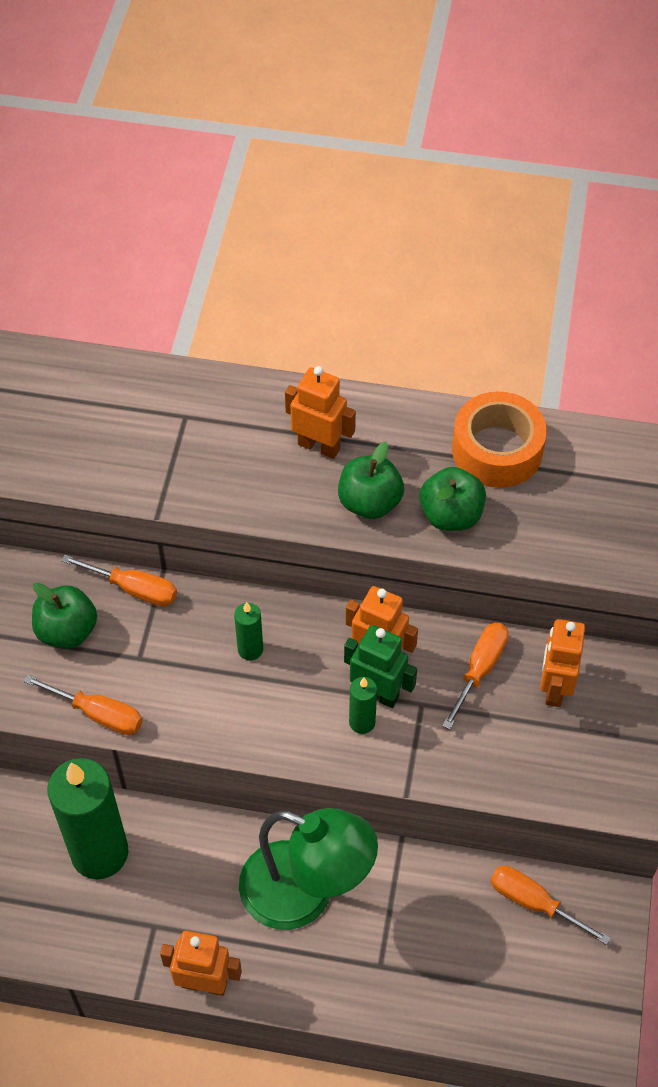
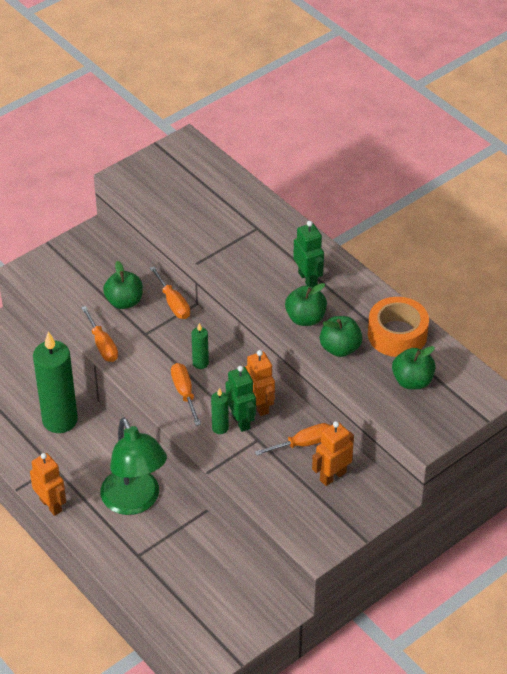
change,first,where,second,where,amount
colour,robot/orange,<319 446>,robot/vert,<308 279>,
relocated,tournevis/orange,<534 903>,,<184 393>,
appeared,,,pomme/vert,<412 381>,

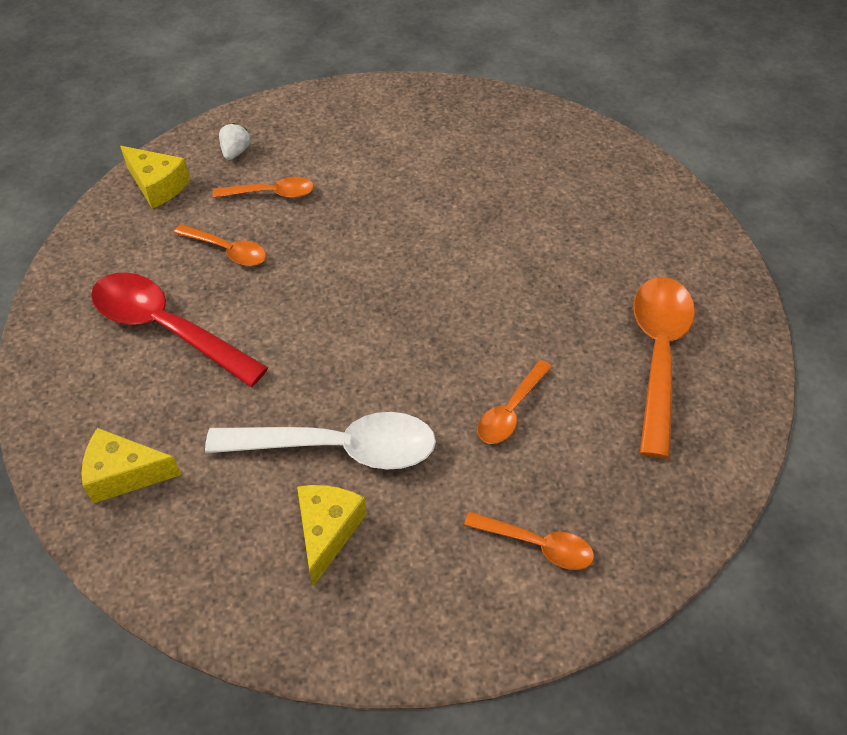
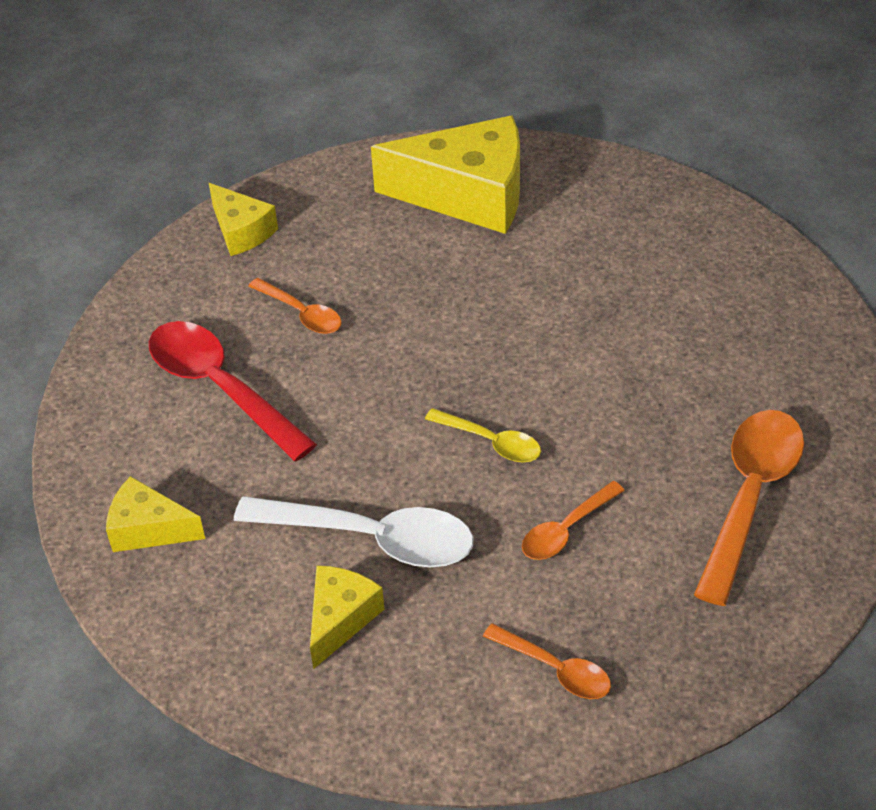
change,first,where,second,where,amount
missing,fraise/blanc,<235 152>,,,
missing,cuillère/orange,<271 193>,,,
appeared,,,fromage/jaune,<468 195>,
appeared,,,cuillère/jaune,<491 442>,

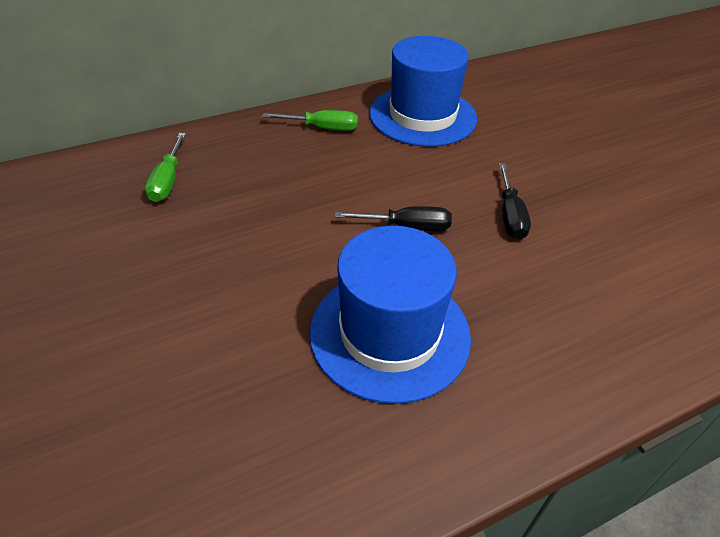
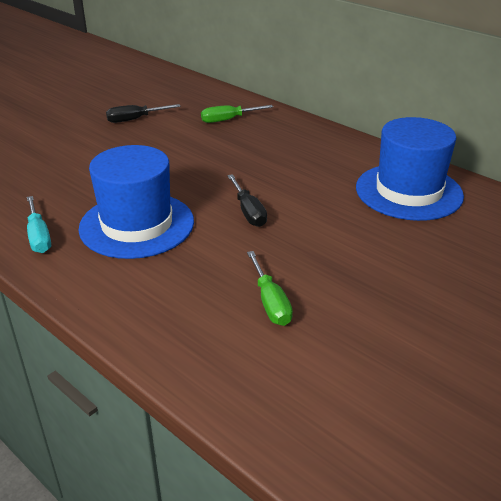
change,first,where,second,where,amount
relocated,tournevis/vert,<322 128>,,<270 302>,
relocated,tournevis/noir,<510 215>,,<135 119>,
appeared,,,tournevis/turquoise,<39 236>,

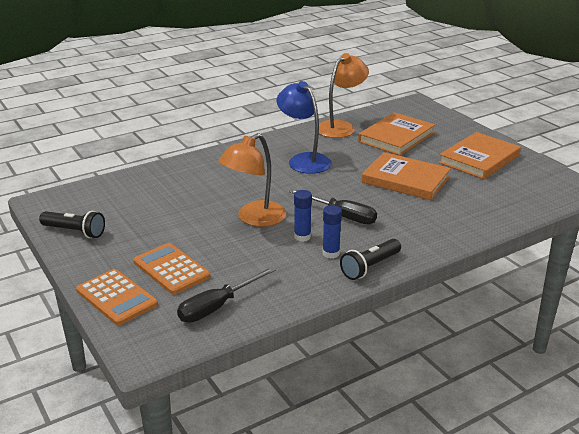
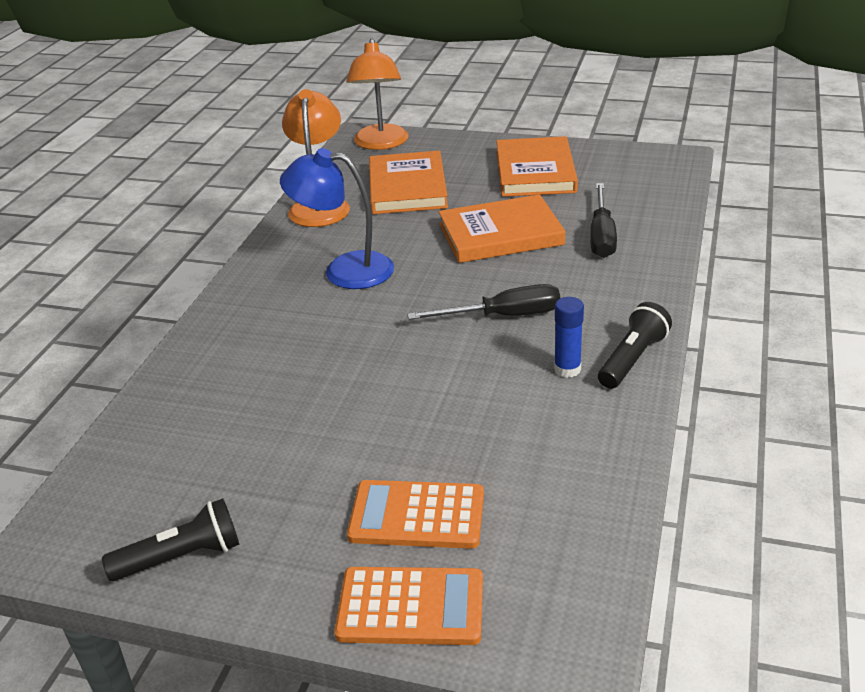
change,first,where,second,where,amount
relocated,lampe/orange,<254 219>,,<380 144>,
missing,bâton de colle/bleu,<302 237>,,,
spun,lampe de poche/noir,<370 267>,,<632 359>,150 degrees counterclockwise
relocated,tournevis/noir,<217 306>,,<601 236>,

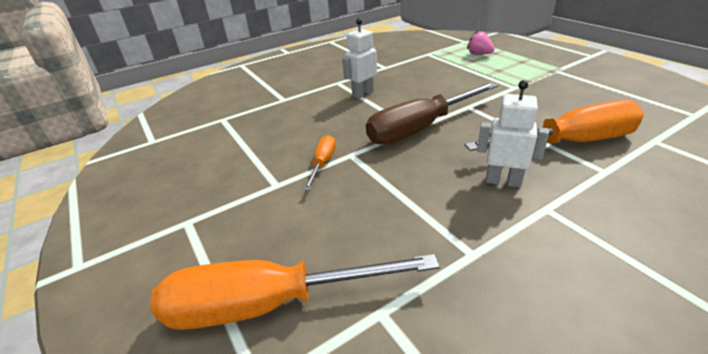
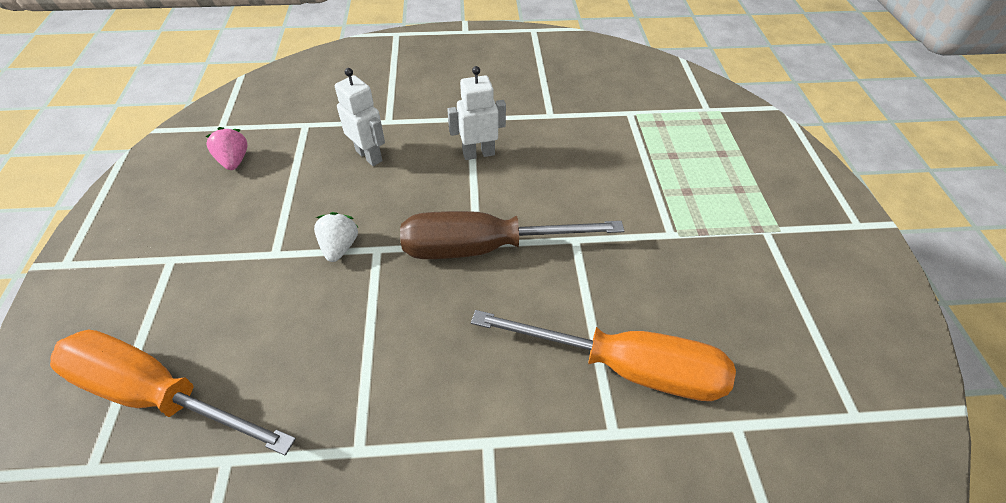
change,first,where,second,where,amount
relocated,fraise/rose,<479 54>,,<234 161>,
relocated,robot/blanc,<503 181>,,<369 156>,
exchanged,tournevis/orange,<322 163>,fraise/blanc,<339 247>,

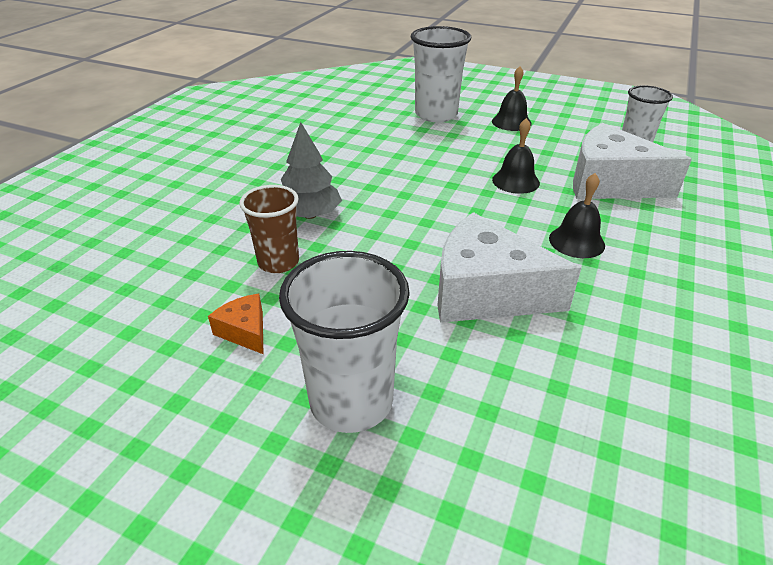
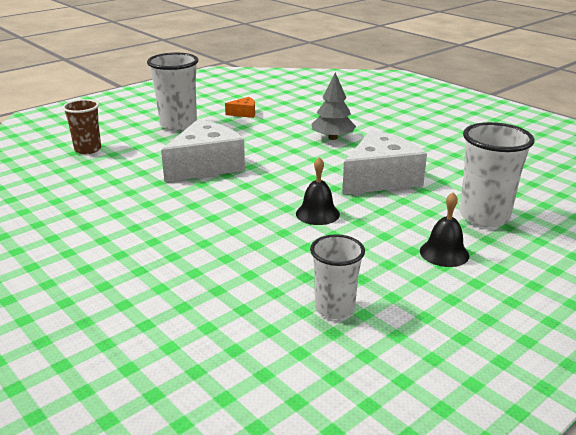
change,first,where,second,where,amount
relocated,fromage/blanc,<610 183>,,<380 179>,
missing,cloche/noir,<576 241>,,,
relocated,gobelet/marron,<278 262>,,<88 149>,

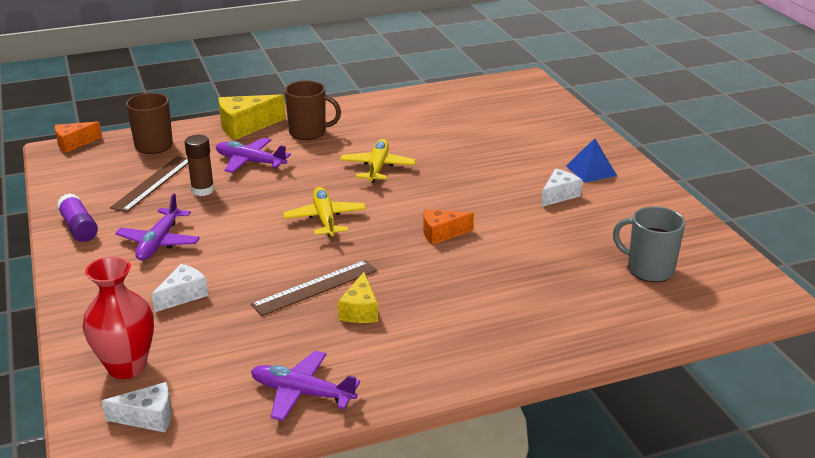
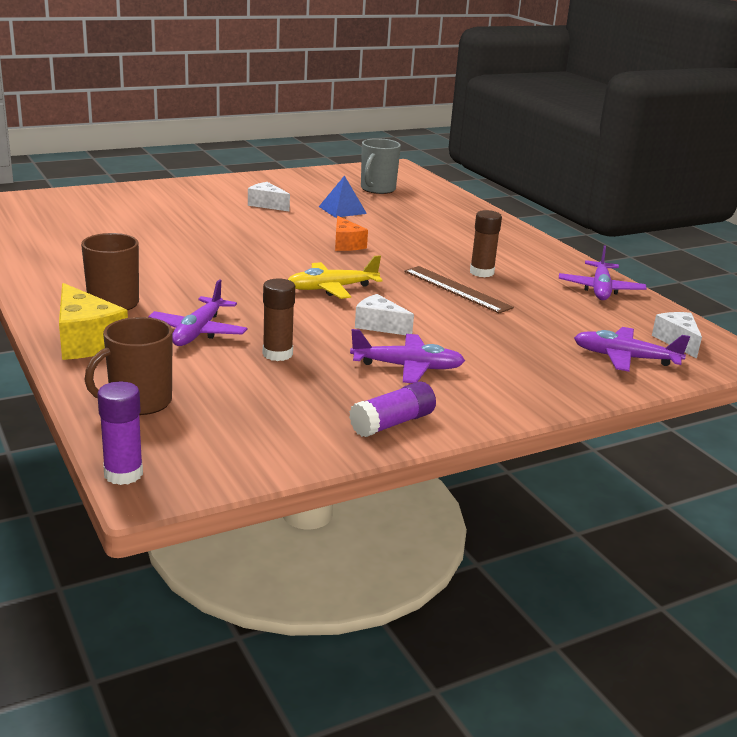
change,first,where,second,where,amount
exchanged,fromage/orange,<74 143>,bâton de colle/violet,<123 474>,
relocated,pyramide/bleu,<591 170>,,<342 210>,
missing,avion/jaune,<377 167>,,,
missing,règle/marron,<152 183>,,,
exchanged,vase/rouge,<127 366>,avion/violet,<625 358>,
relocated,fromage/blanc,<183 295>,,<379 325>,
exchanged,fromage/jaune,<360 310>,bâton de colle/marron,<481 272>,

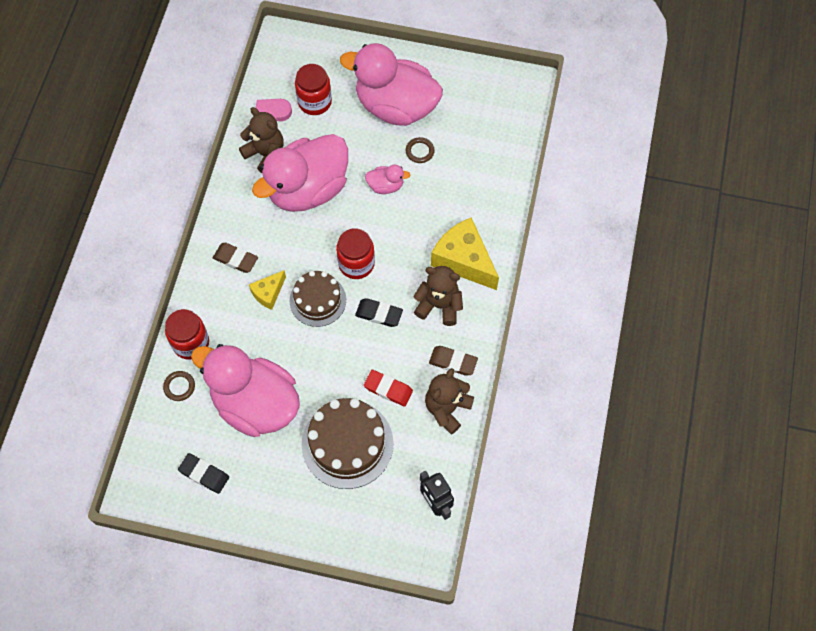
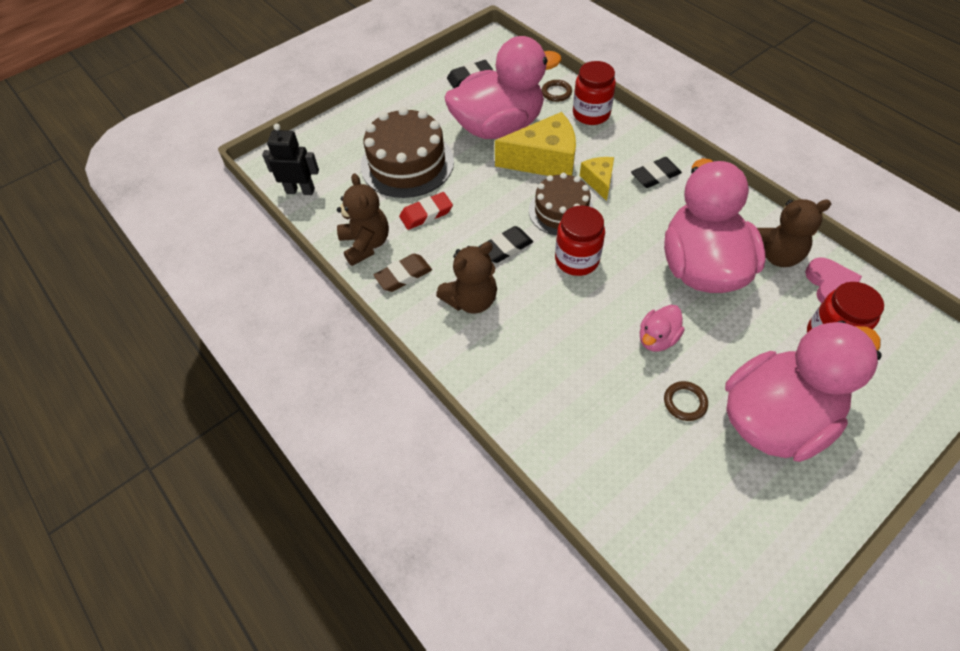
change,first,where,second,where,amount
relocated,fromage/jaune,<463 260>,,<544 160>,
colour,gomme/marron,<235 259>,gomme/noir,<655 175>,

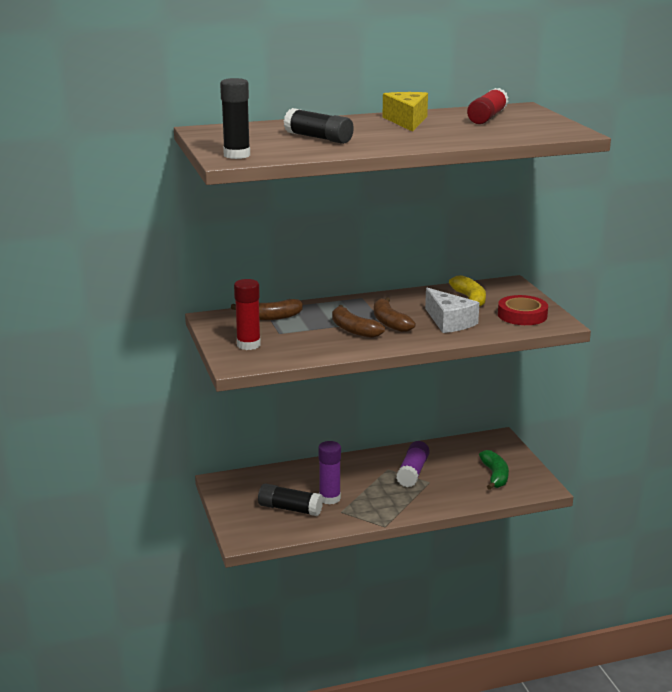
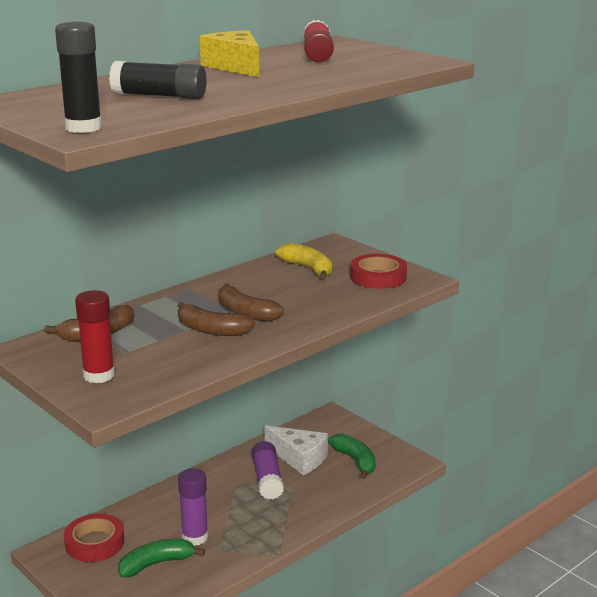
change,first,where,second,where,amount
relocated,fromage/blanc,<449 322>,,<299 458>,
exchanged,bâton de colle/noir,<290 509>,banane/vert,<156 564>,
appeared,,,ruban adhésif/rouge,<94 543>,

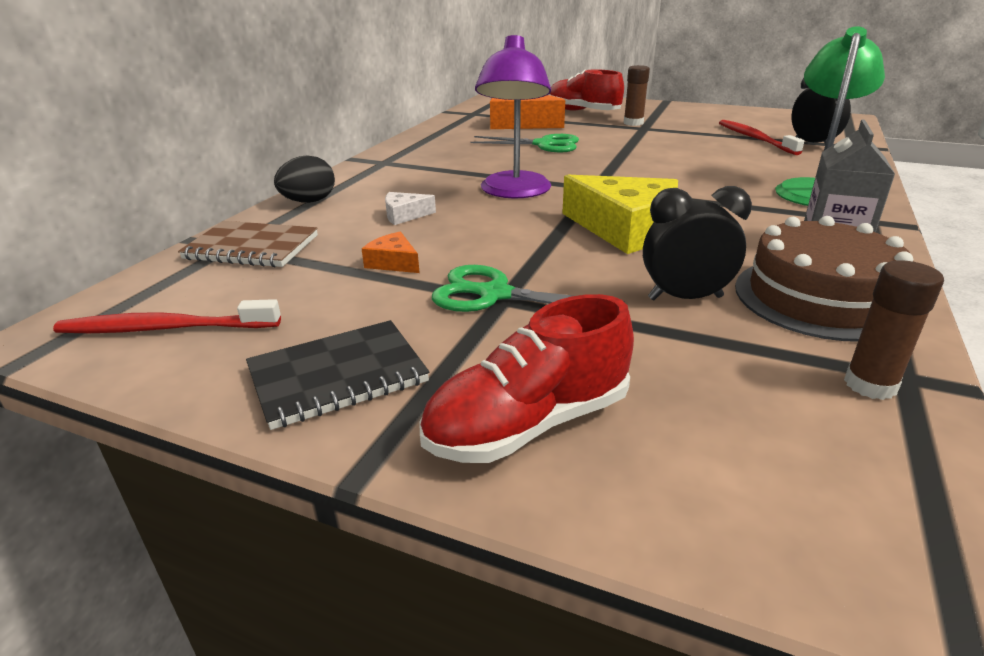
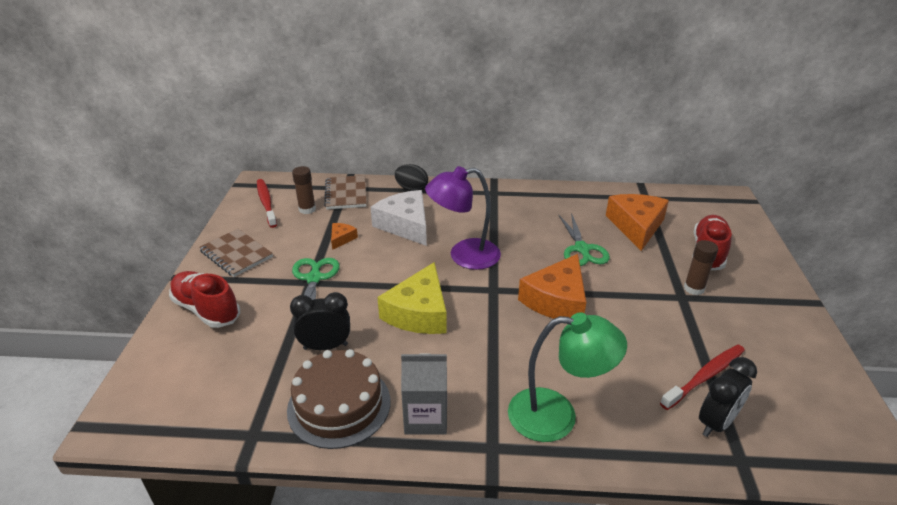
change,first,where,second,where,amount
spun,réveil/noir,<685 298>,,<325 346>,75 degrees counterclockwise
size,fromage/blanc,<404 215>,,<405 225>,x2.17
relocated,bâton de colle/marron,<870 385>,,<307 209>,
colour,carnet/noir,<338 376>,carnet/marron,<236 254>,
appeared,,,fromage/orange,<556 300>,

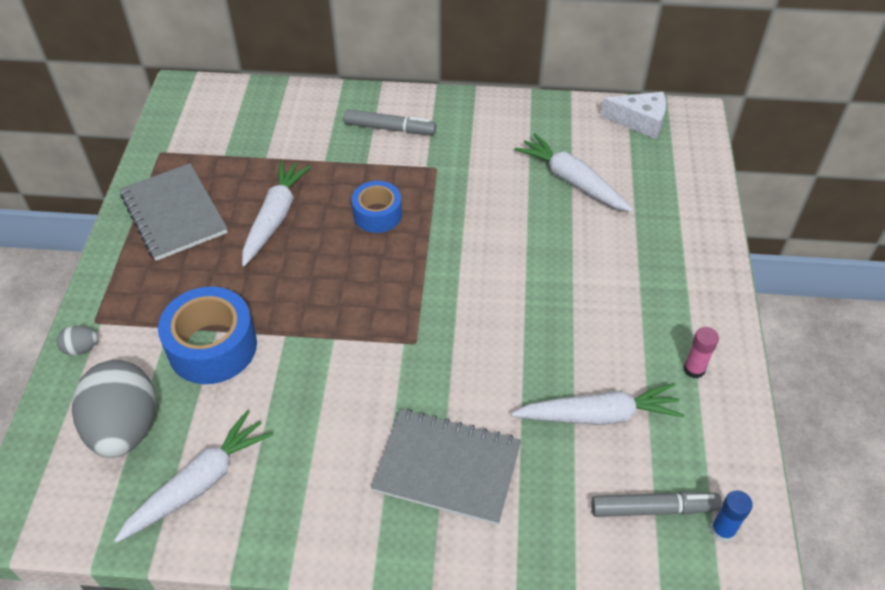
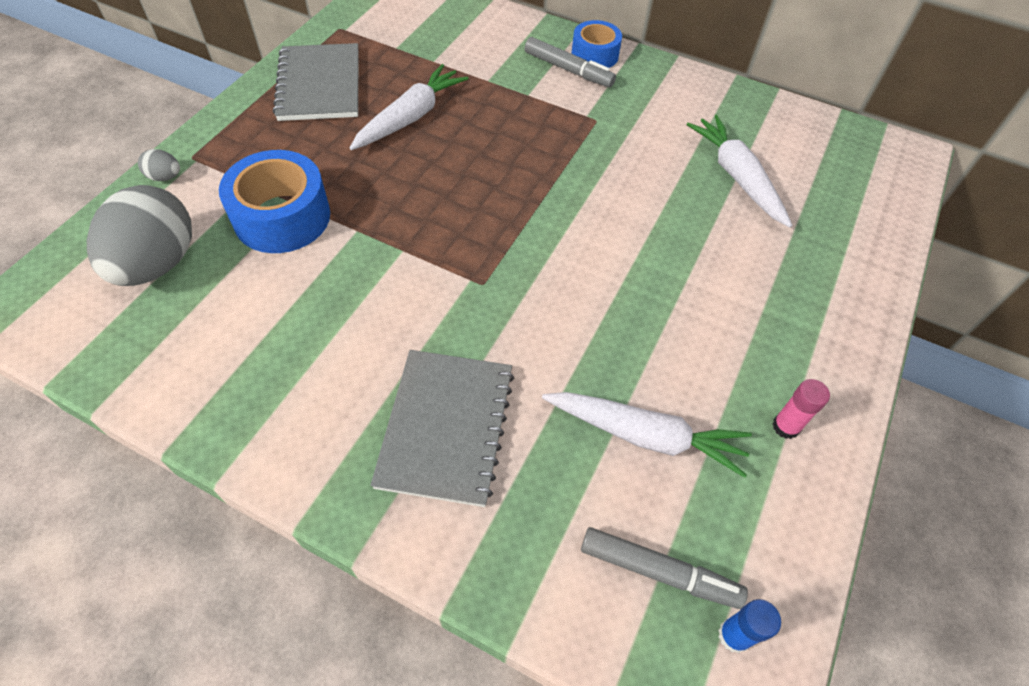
change,first,where,second,where,amount
missing,fromage/blanc,<640 121>,,,
relocated,ruban adhésif/bleu,<377 214>,,<595 55>,
spun,carnet/gris,<447 468>,,<446 427>,60 degrees clockwise
missing,carotte/blanc,<199 483>,,,

